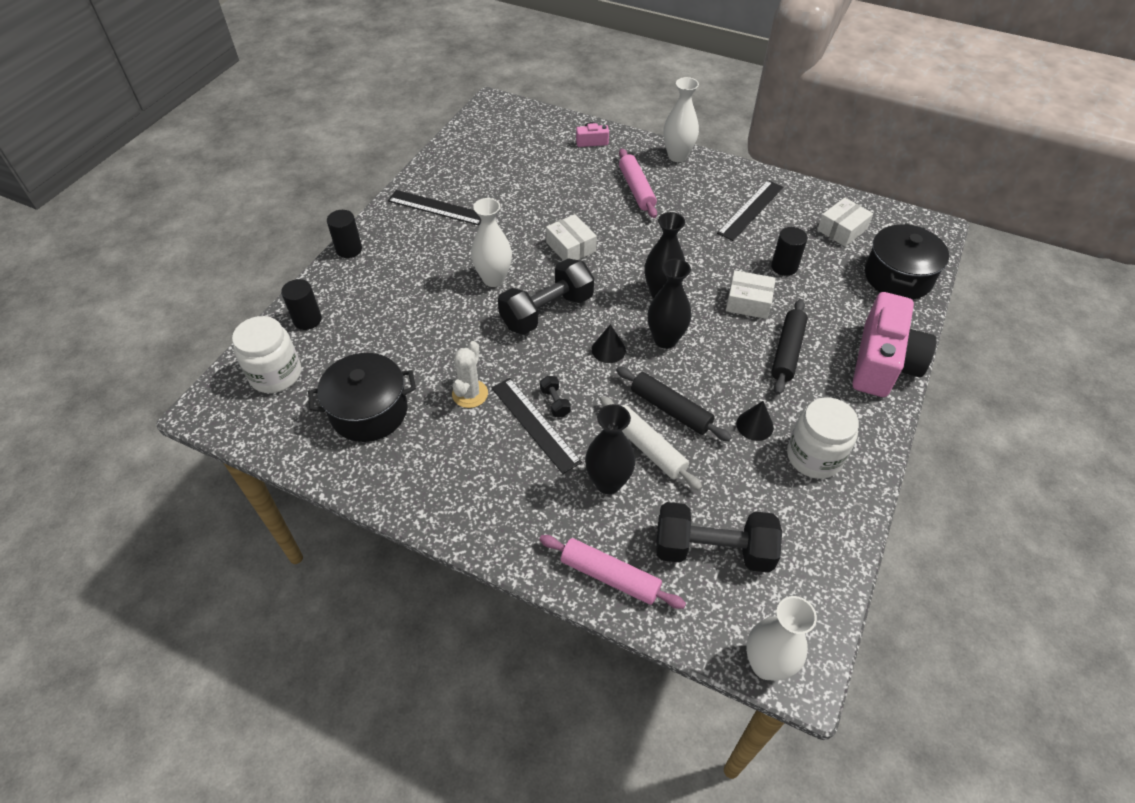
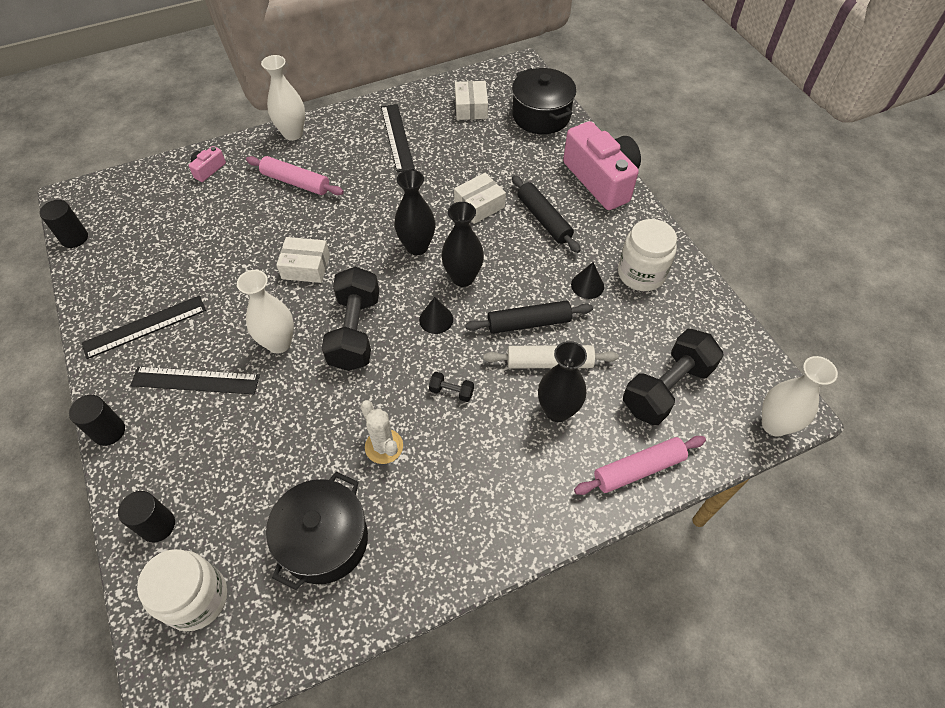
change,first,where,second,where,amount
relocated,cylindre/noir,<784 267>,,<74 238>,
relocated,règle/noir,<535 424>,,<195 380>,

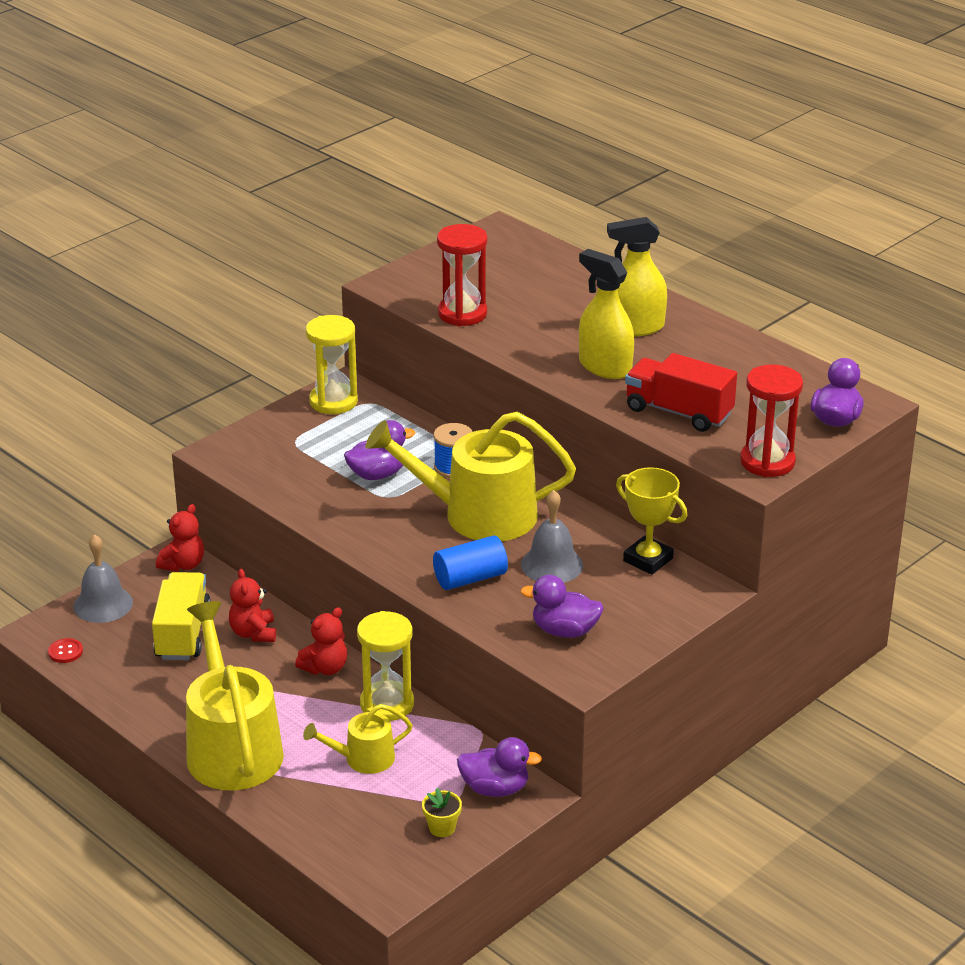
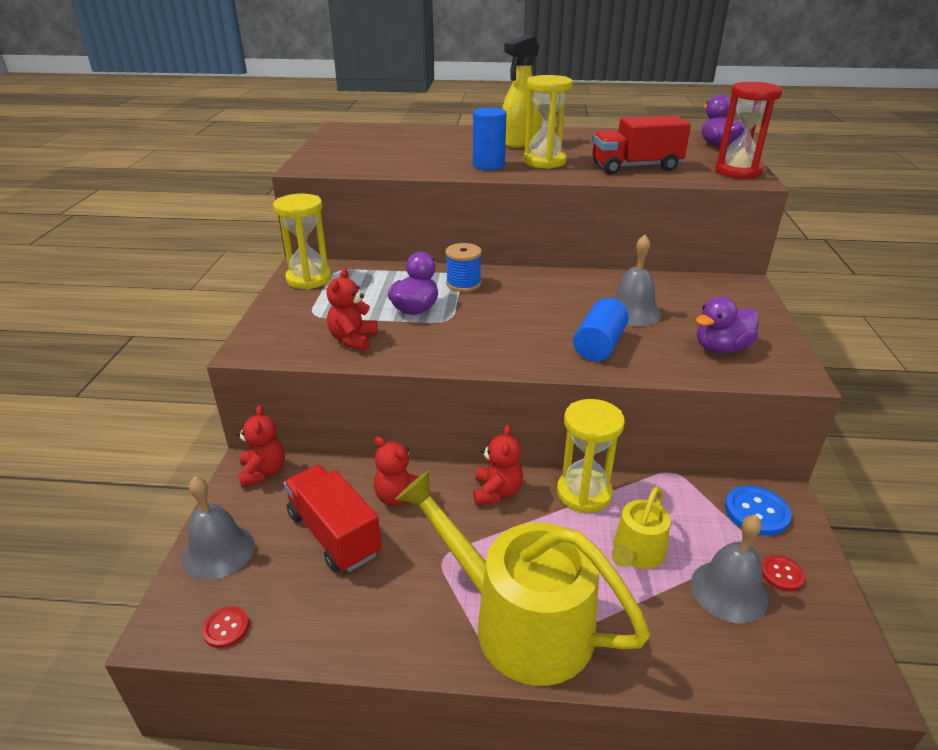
change,first,where,second,where,amount
missing,sablier/rouge,<462 314>,,,
exchanged,vaporisateur/jaune,<605 367>,sablier/jaune,<544 162>,
missing,arrosoir/jaune,<478 515>,,,
missing,trophée/jaune,<648 560>,,,
colour,camion/jaune,<183 633>,camion/rouge,<334 534>,
exchanged,canard/violet,<495 788>,bouton/bleu,<756 512>,
exchanged,pot de fleurs/jaune,<442 828>,bouton/rouge,<781 574>,
appeared,,,cylindre/bleu,<488 165>,
appeared,,,ours en peluche/rouge,<353 340>,
appeared,,,cloche/gris,<729 591>,

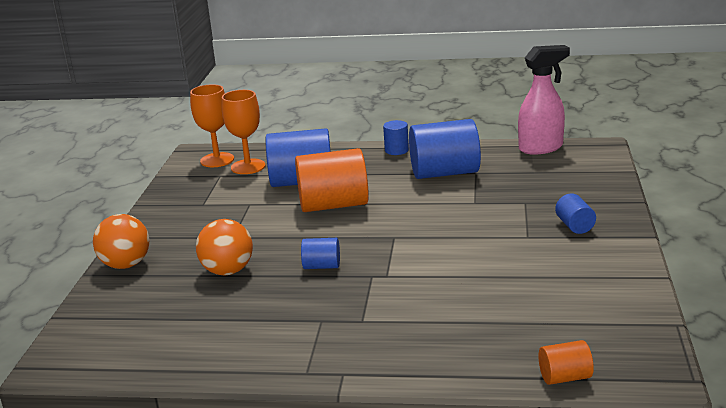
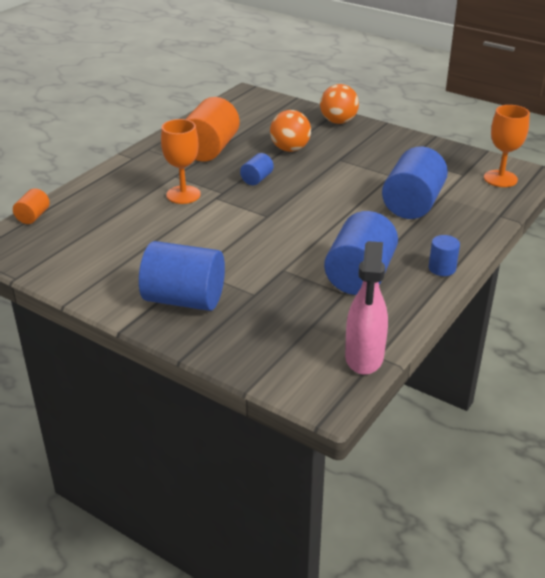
change,first,where,second,where,amount
relocated,verre à pied/orange,<248 167>,,<183 195>,
relocated,cylindre/orange,<333 205>,,<209 149>,
size,cylindre/bleu,<575 226>,,<184 299>,x2.08

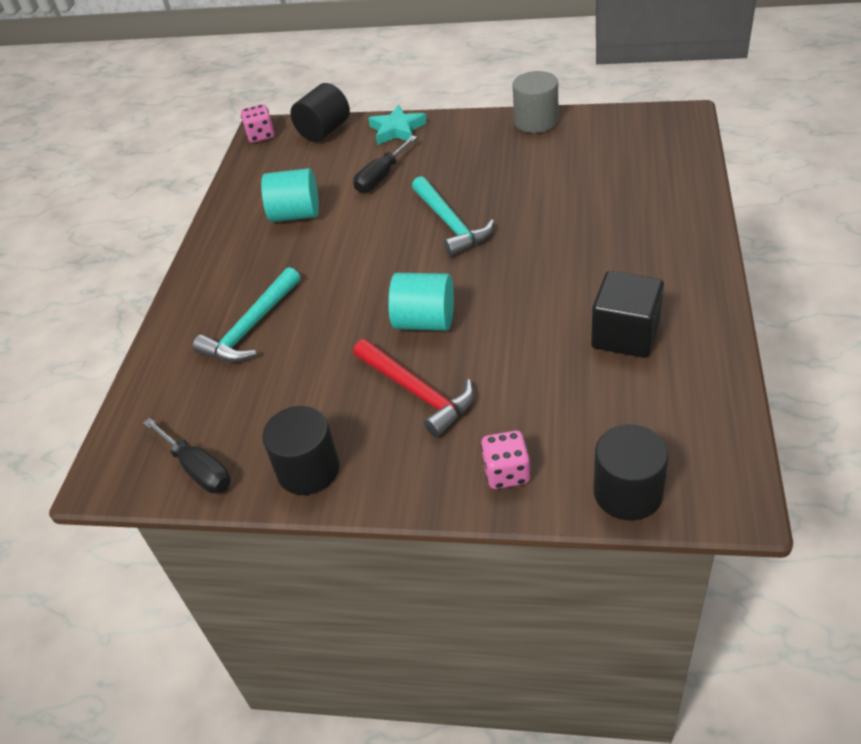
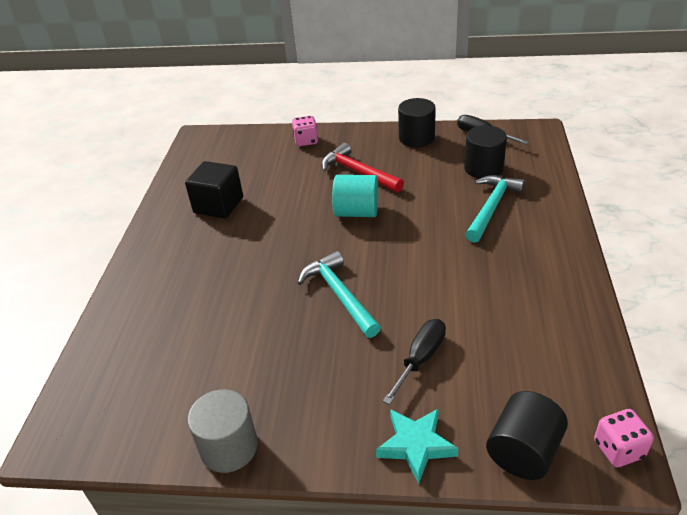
change,first,where,second,where,amount
missing,cylindre/turquoise,<295 214>,,,
relocated,cylindre/noir,<628 492>,,<483 168>,

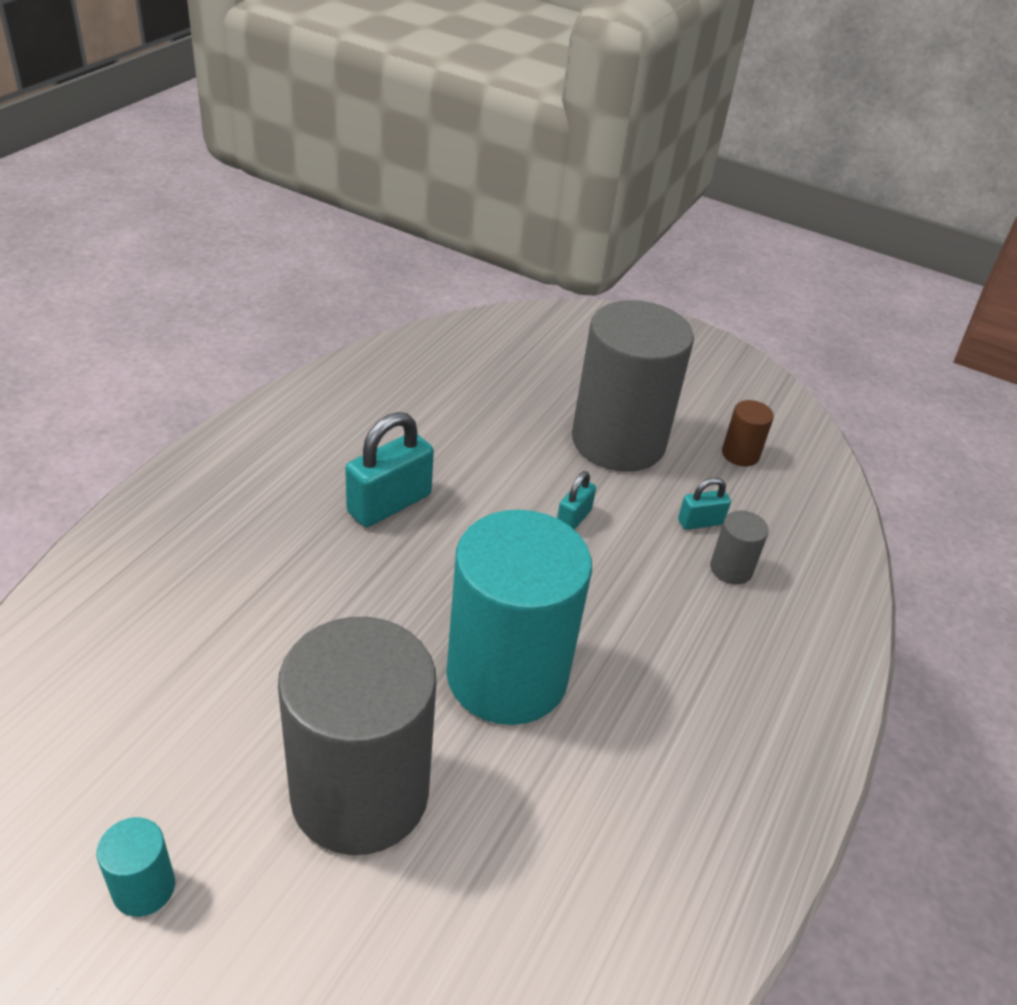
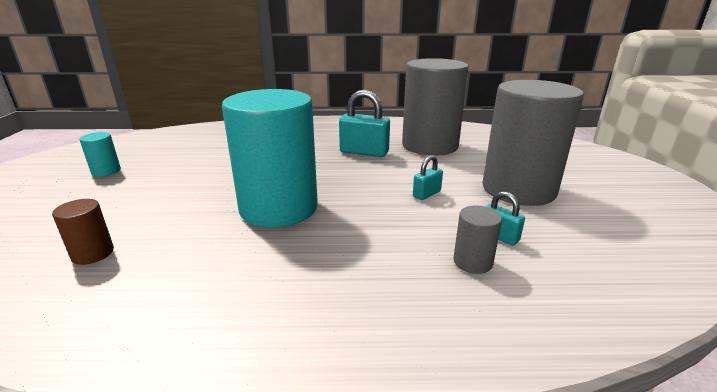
change,first,where,second,where,amount
relocated,cylindre/marron,<740 454>,,<93 253>,
spun,cadenas/turquoise,<573 518>,,<426 194>,45 degrees counterclockwise
relocated,cylindre/gris,<360 793>,,<430 145>,

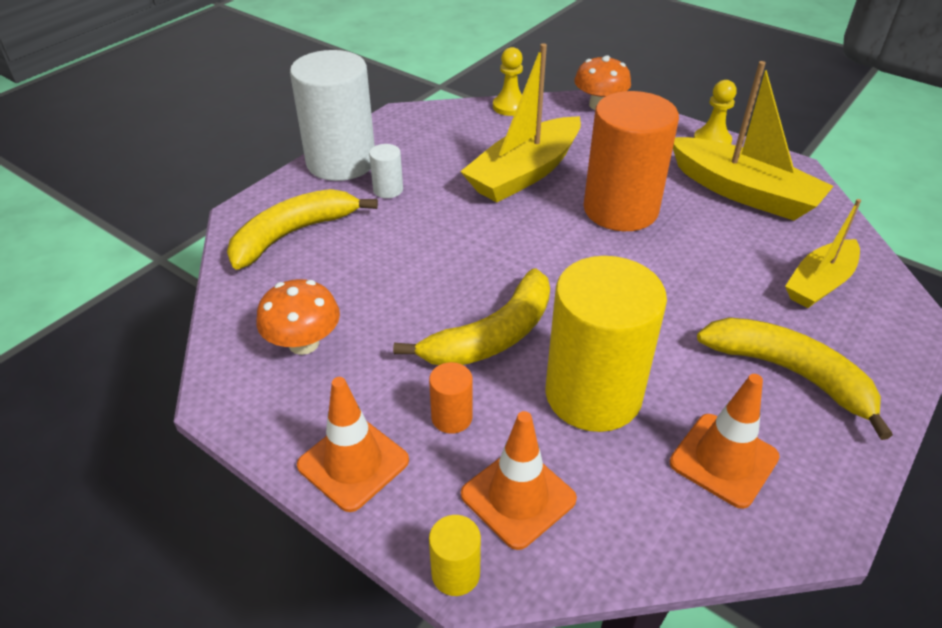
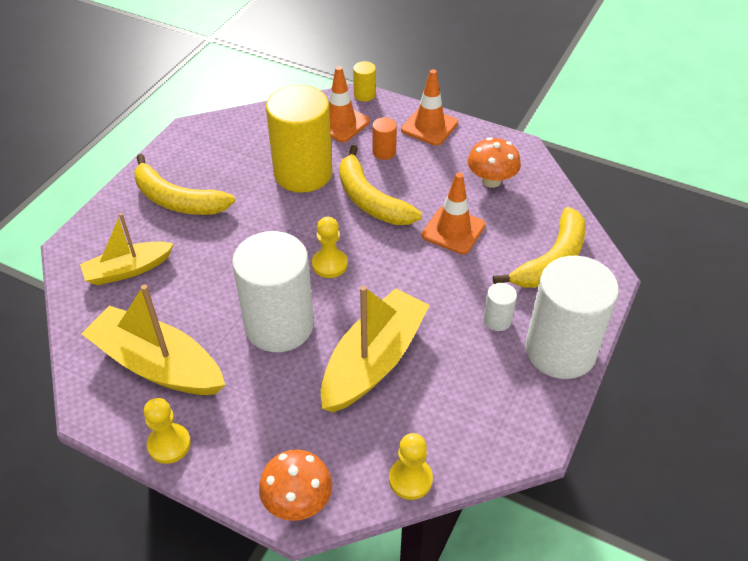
change,first,where,second,where,amount
colour,cylindre/orange,<620 209>,cylindre/blanc,<279 325>,
spun,bateau/jaune,<819 283>,,<128 270>,150 degrees counterclockwise
spun,banane/jaune,<493 336>,,<370 200>,75 degrees counterclockwise
relocated,cône de chantier/orange,<723 460>,,<453 230>,
appeared,,,pion/jaune,<329 264>,

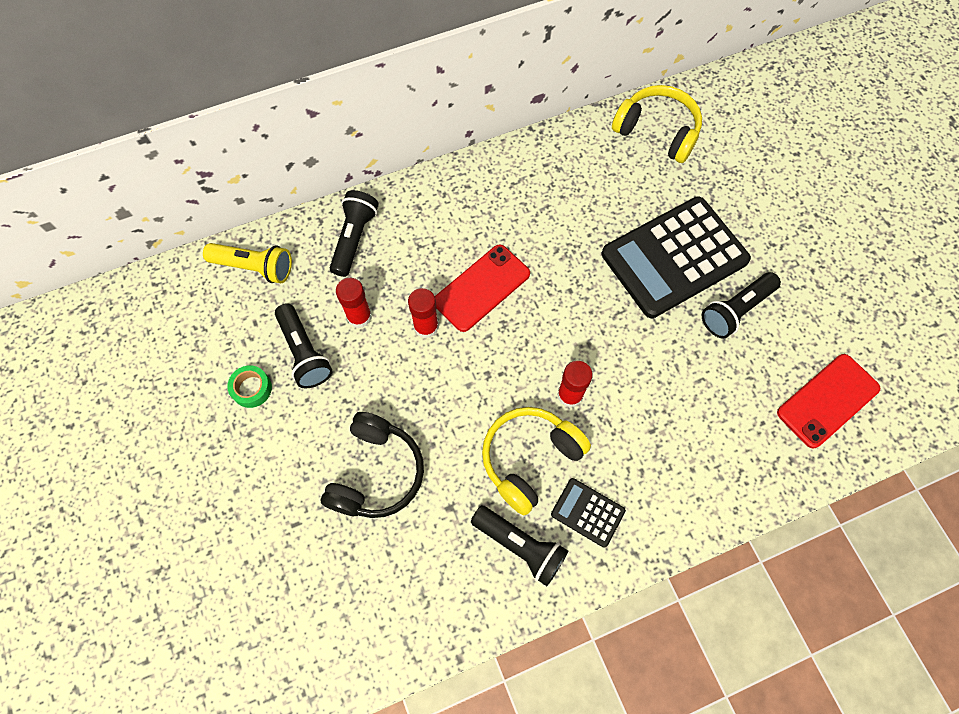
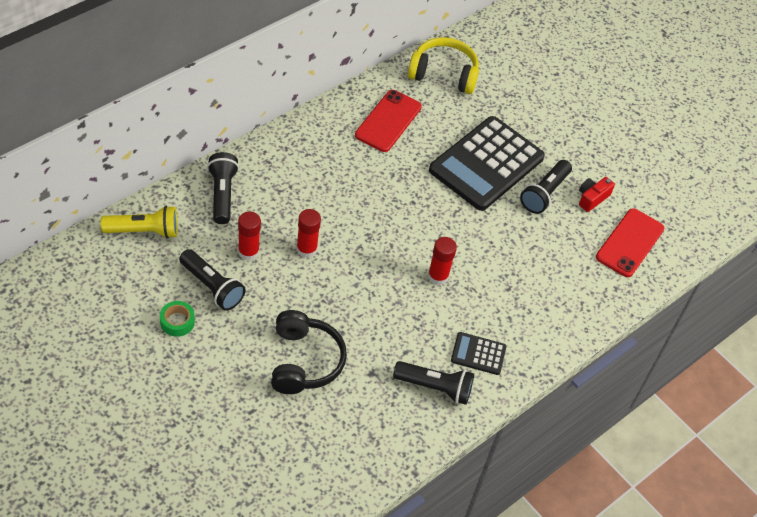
change,first,where,second,where,amount
relocated,téléphone/rouge,<482 288>,,<388 121>,
missing,casque audio/jaune,<530 459>,,,
appeared,,,appareil photo/rouge,<592 198>,

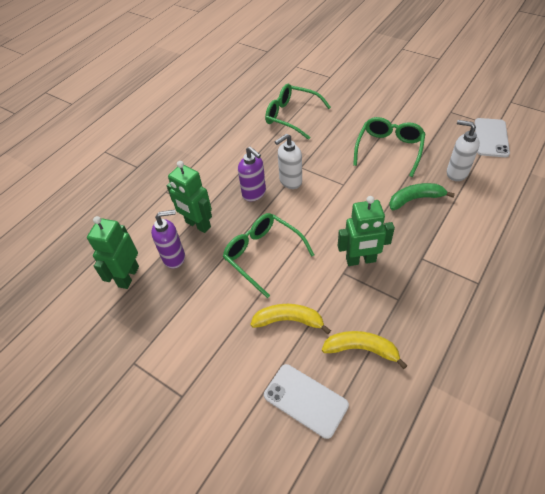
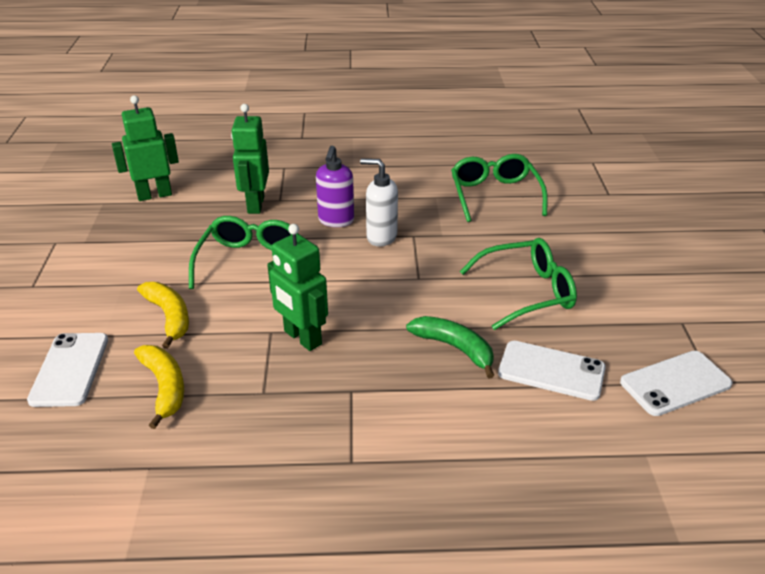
change,first,where,second,where,amount
exchanged,distributeur de savon/blanc,<456 173>,téléphone/blanc,<551 371>,
missing,distributeur de savon/violet,<174 257>,,,

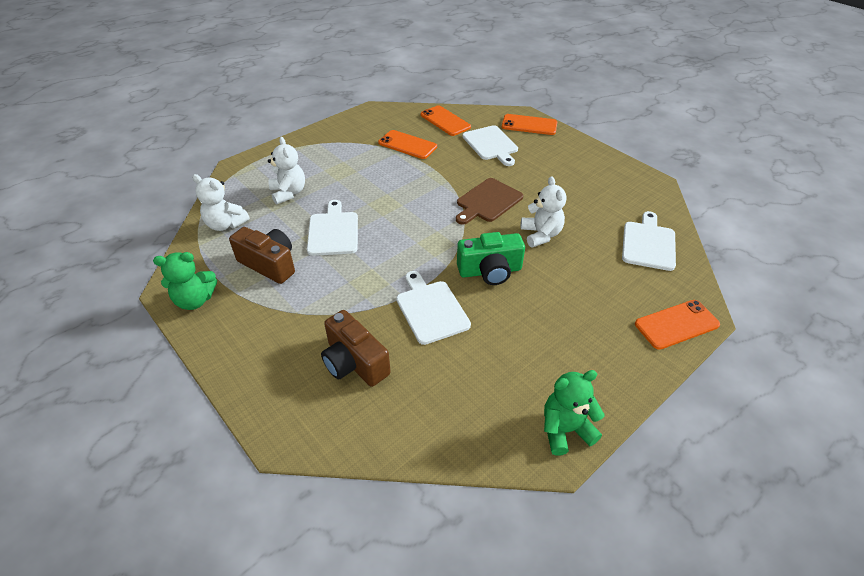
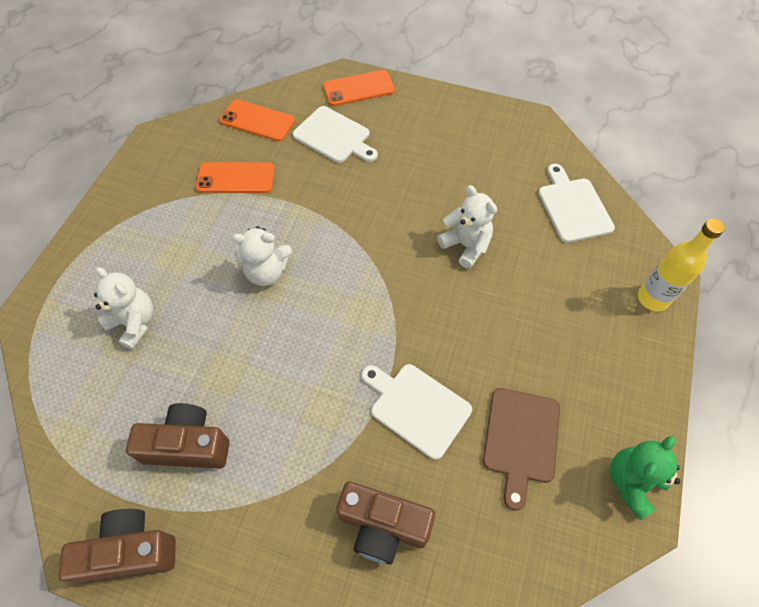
change,first,where,second,where,amount
relocated,ours en peluche/blanc,<225 224>,,<267 272>,
relocated,planche à découper/marron,<488 201>,,<521 439>,
missing,planche à découper/blanc,<333 231>,,,
missing,appareil photo/vert,<490 271>,,,
exchanged,ours en peluche/vert,<195 300>,appareil photo/marron,<130 551>,
exchanged,téléphone/orange,<676 324>,bouteille/jaune,<652 298>,

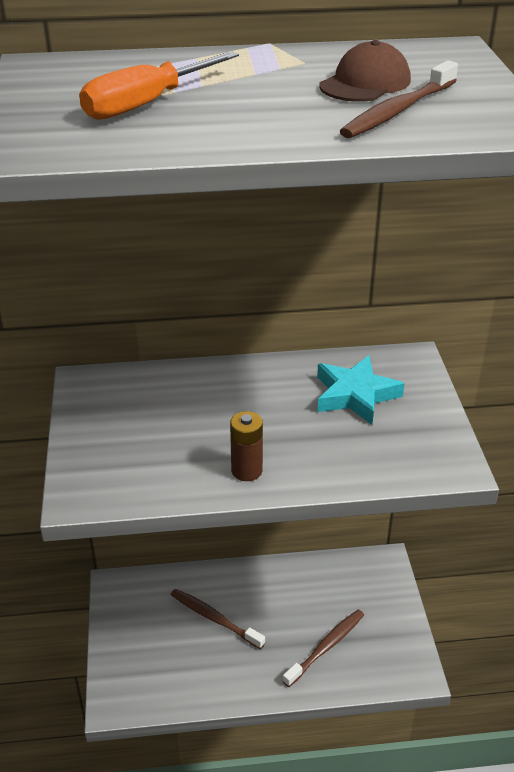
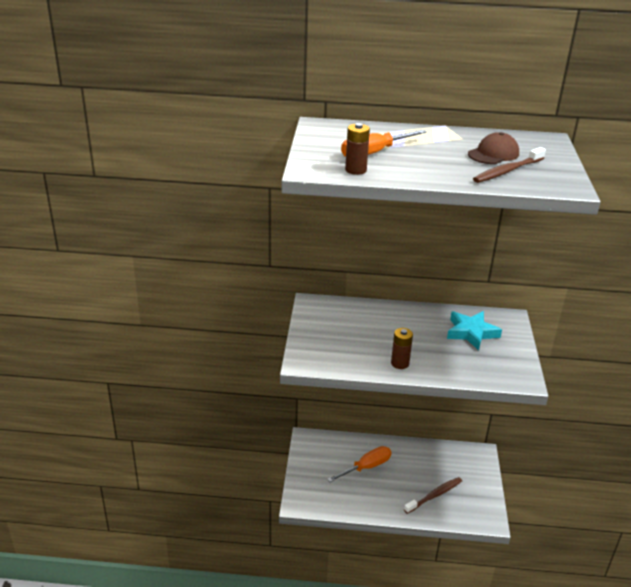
change,first,where,second,where,amount
exchanged,brosse à dents/marron,<214 618>,tournevis/orange,<366 467>,
appeared,,,pile/marron,<355 170>,

